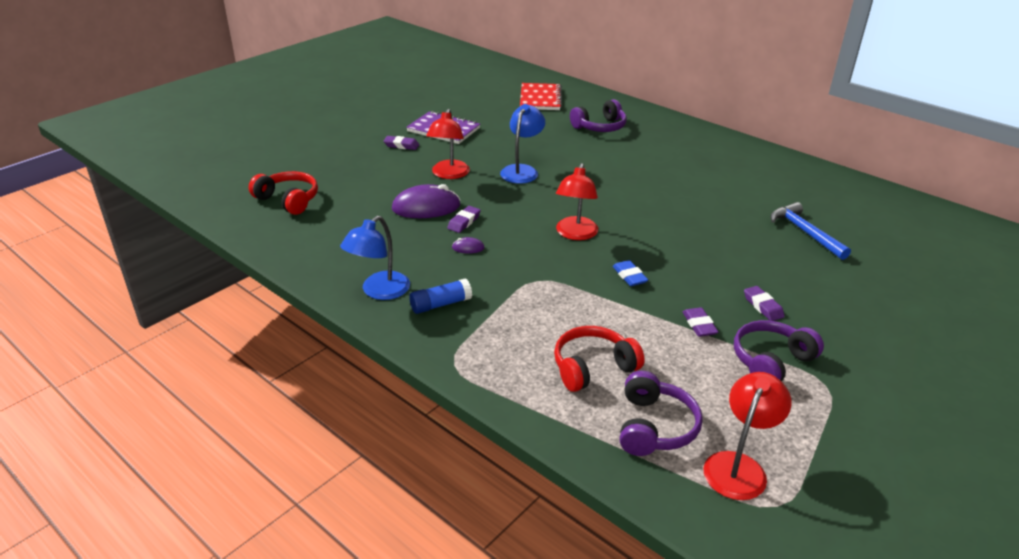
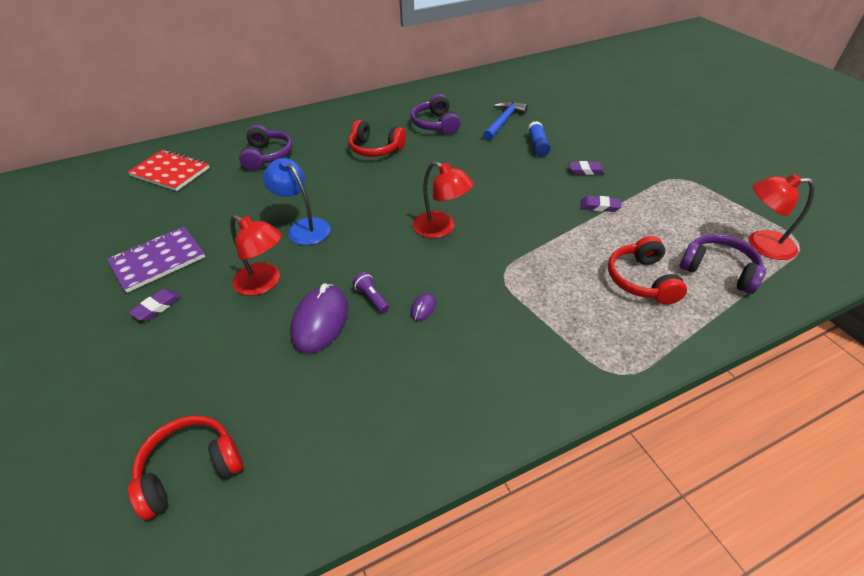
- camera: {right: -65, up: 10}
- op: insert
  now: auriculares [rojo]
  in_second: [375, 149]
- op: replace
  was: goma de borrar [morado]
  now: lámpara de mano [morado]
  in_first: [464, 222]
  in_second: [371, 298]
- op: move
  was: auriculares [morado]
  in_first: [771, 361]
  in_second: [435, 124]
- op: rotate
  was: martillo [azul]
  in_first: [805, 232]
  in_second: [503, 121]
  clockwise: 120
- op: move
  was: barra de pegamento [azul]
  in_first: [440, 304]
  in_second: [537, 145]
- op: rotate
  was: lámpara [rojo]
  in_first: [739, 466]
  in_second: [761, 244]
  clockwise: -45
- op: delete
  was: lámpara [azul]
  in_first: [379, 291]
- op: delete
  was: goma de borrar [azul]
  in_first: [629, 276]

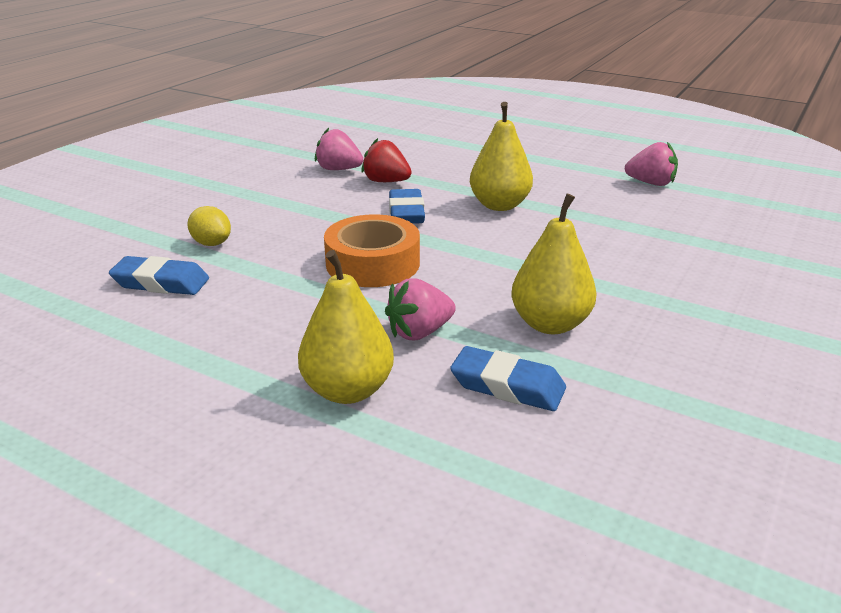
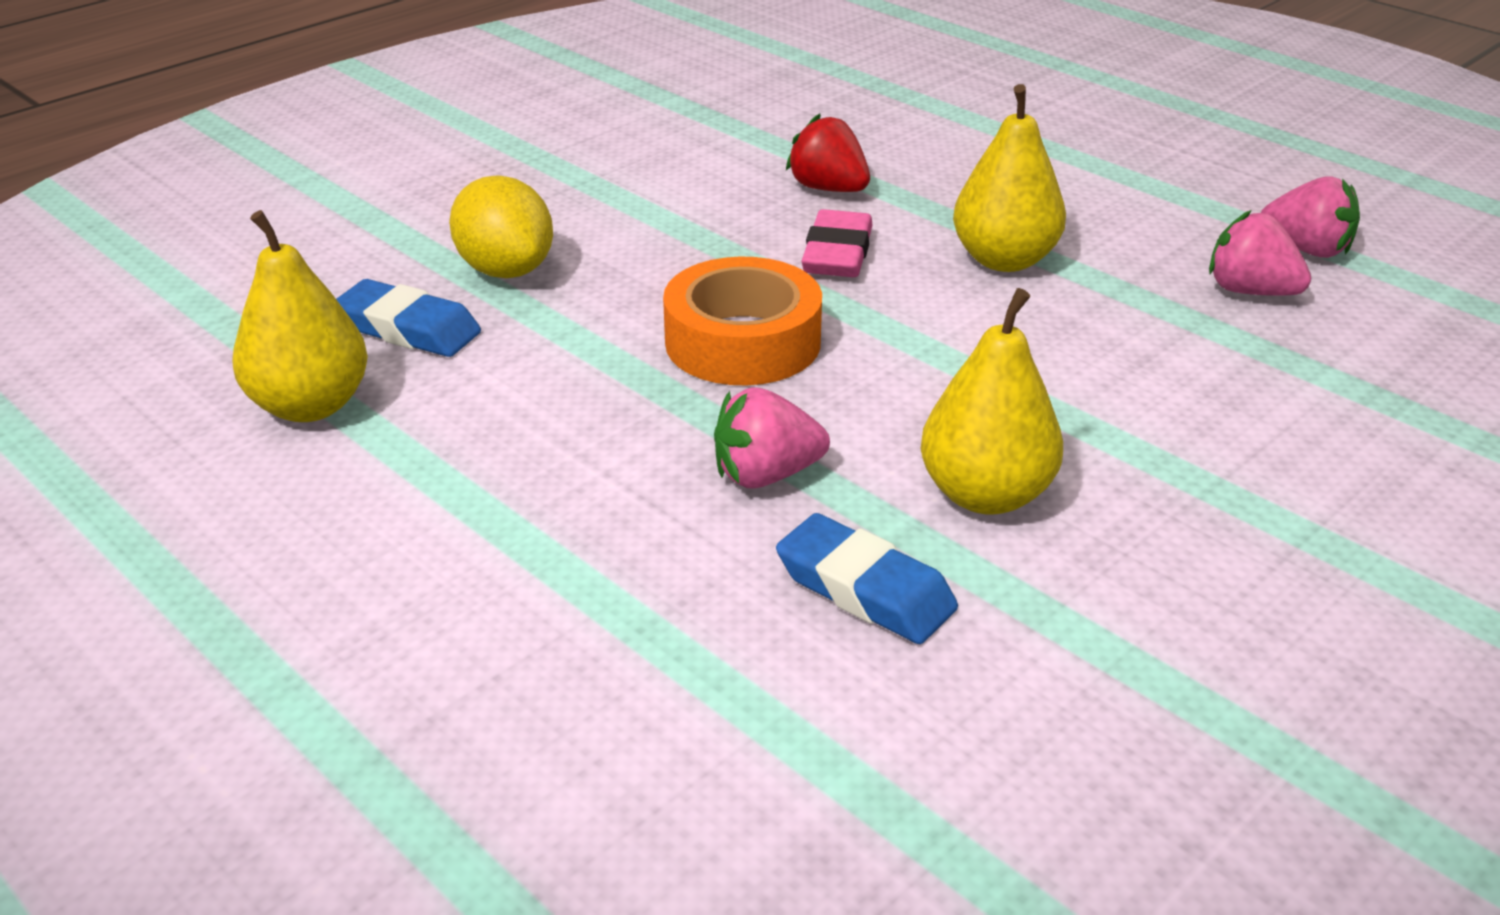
- camera: {right: 15, up: 5}
- op: move
  was: pera [amarillo]
  in_first: [348, 390]
  in_second: [310, 406]
- op: resize
  was: limón [amarillo]
  in_first: [211, 243]
  in_second: [506, 270]
  ratio: 1.54
- op: recolor
  was: goma de borrar [azul]
  now: goma de borrar [rosa]
  in_first: [406, 213]
  in_second: [837, 254]
- op: move
  was: fresa [rosa]
  in_first: [338, 169]
  in_second: [1250, 291]

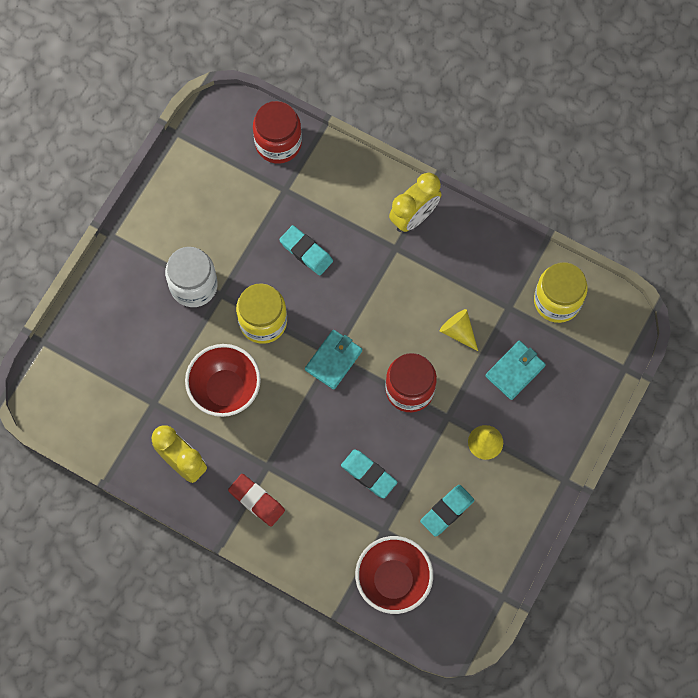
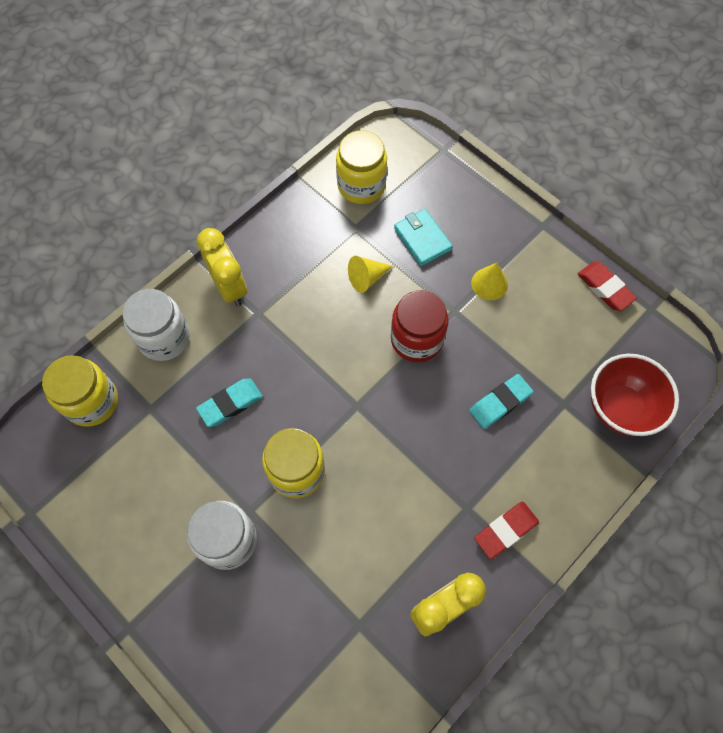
- camera: {right: -75, up: -5}
- op: recolor
  was: tarro [rojo]
  now: tarro [amarillo]
  in_first: [278, 143]
  in_second: [92, 401]
- op: insert
  now: tarro [blanco]
  in_second: [164, 338]
- op: insert
  now: goma de borrar [rojo]
  in_second: [605, 288]
- op: delete
  was: cuenco [rojo]
  in_first: [225, 390]
- op: delete
  was: cartera [turquesa]
  in_first: [333, 360]
- op: delete
  was: goma de borrar [turquesa]
  in_first: [447, 511]

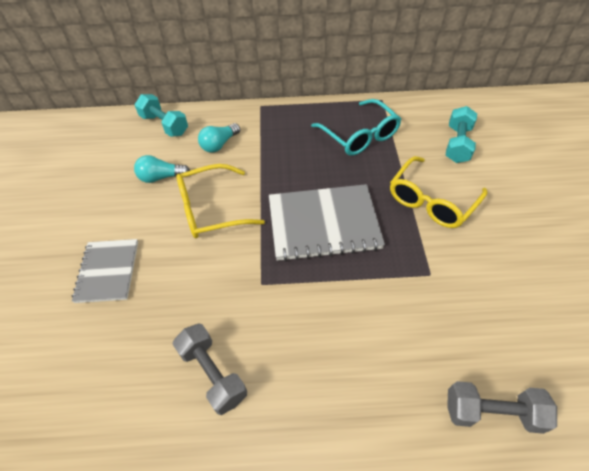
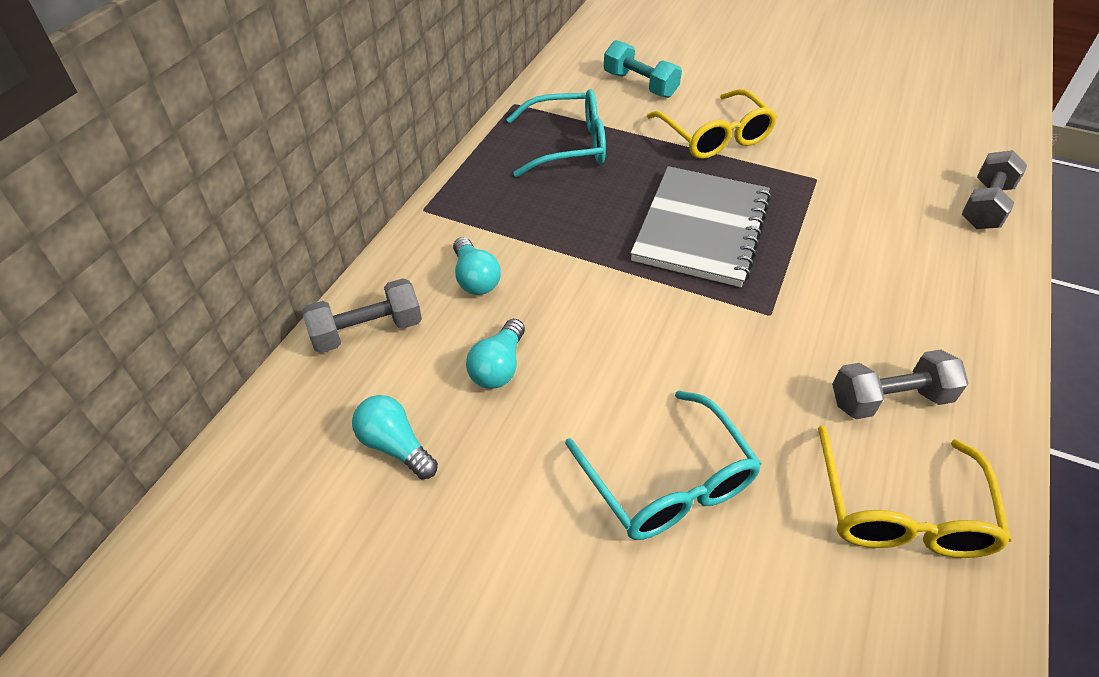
- camera: {right: -65, up: -5}
- op: recolor
  was: mancuerna [turquesa]
  now: mancuerna [gris]
  in_first: [164, 125]
  in_second: [367, 331]
- op: insert
  now: bombilla [turquesa]
  in_second: [395, 446]
- op: replace
  was: cuaderno [gris]
  now: gafas [turquesa]
  in_first: [108, 271]
  in_second: [668, 482]
- op: move
  was: gafas [amarillo]
  in_first: [211, 209]
  in_second: [901, 511]

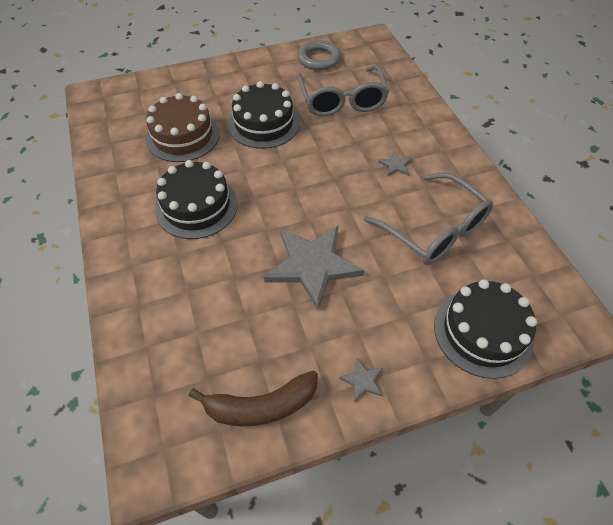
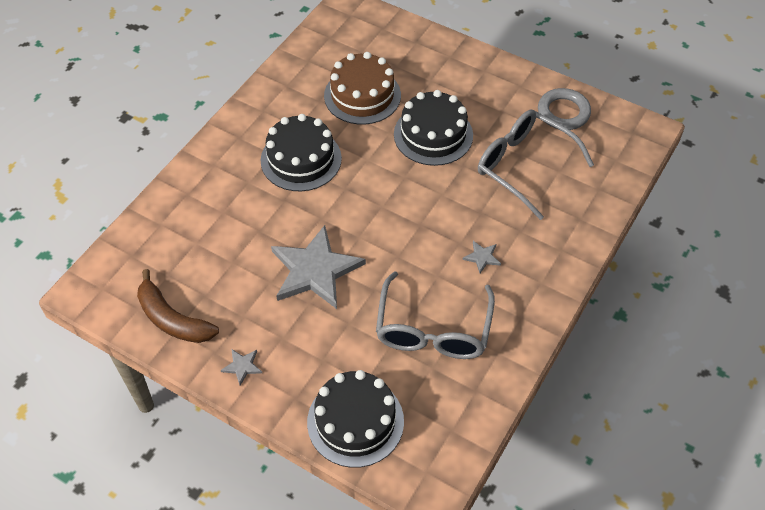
- camera: {right: 50, up: 0}
- op: rotate
  was: gafas [gris]
  in_first: [341, 100]
  in_second: [524, 166]
  clockwise: 90

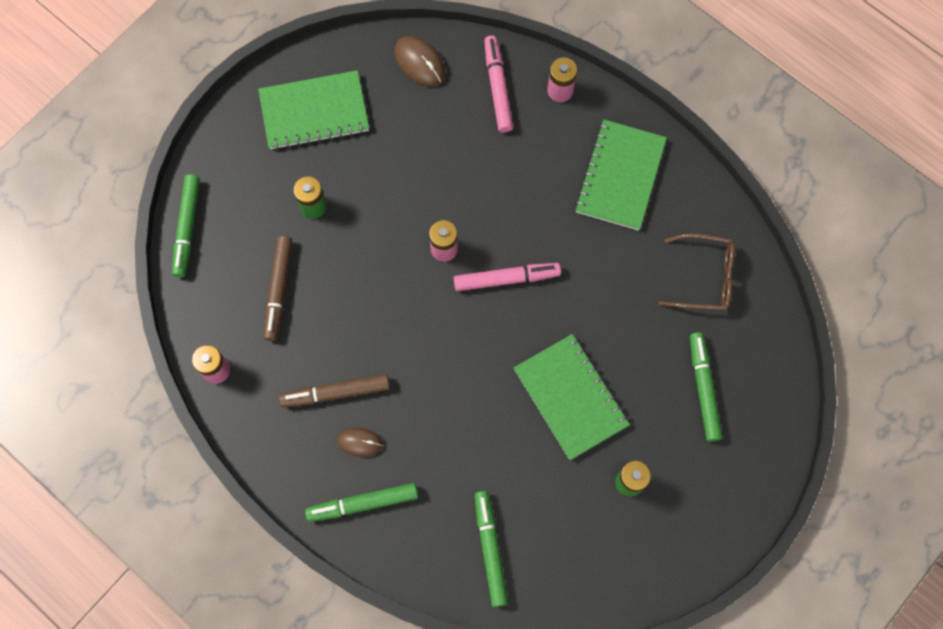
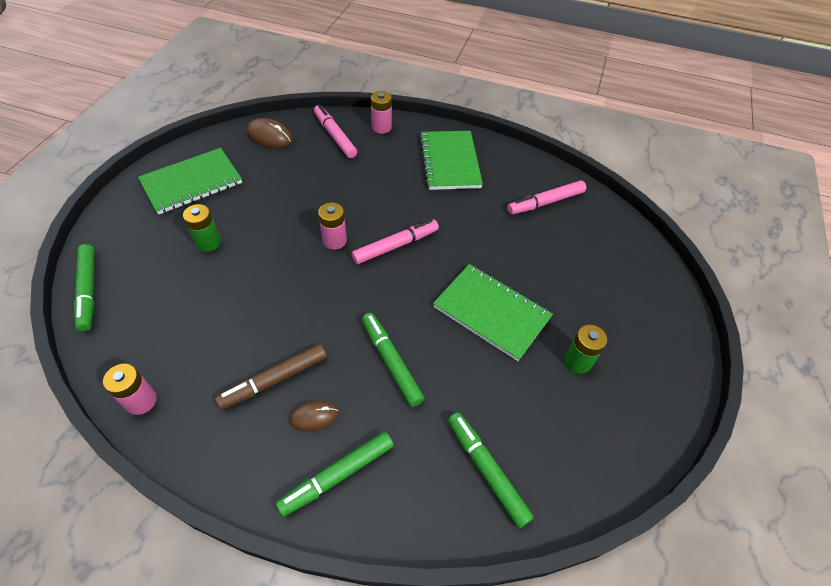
- camera: {right: -25, up: -20}
- op: move
  was: rotulador [verde]
  in_first: [703, 388]
  in_second: [391, 362]
- op: replace
  was: gafas [marrón]
  now: rotulador [rosa]
  in_first: [704, 277]
  in_second: [545, 202]
- op: delete
  was: rotulador [marrón]
  in_first: [278, 290]

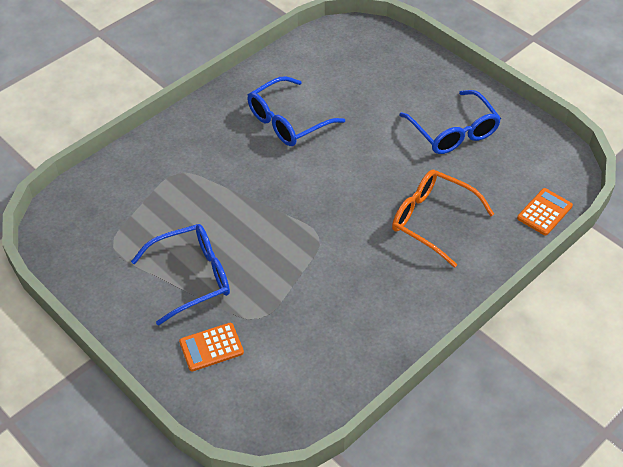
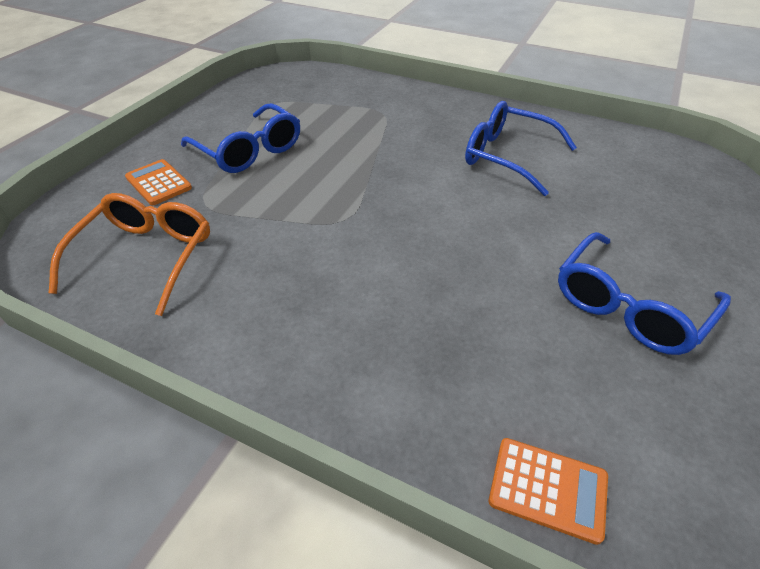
- camera: {right: 70, up: -5}
- op: move
  was: gafas [naranja]
  in_first: [432, 220]
  in_second: [146, 256]

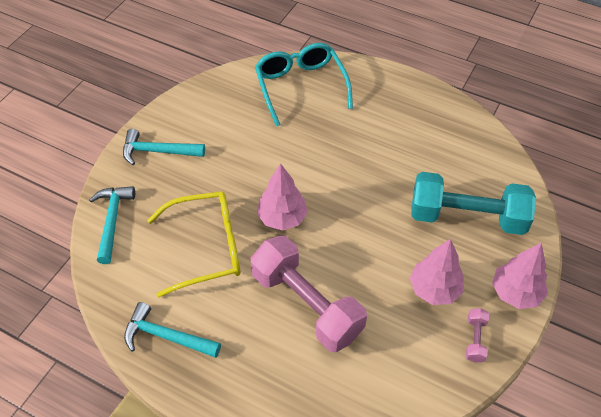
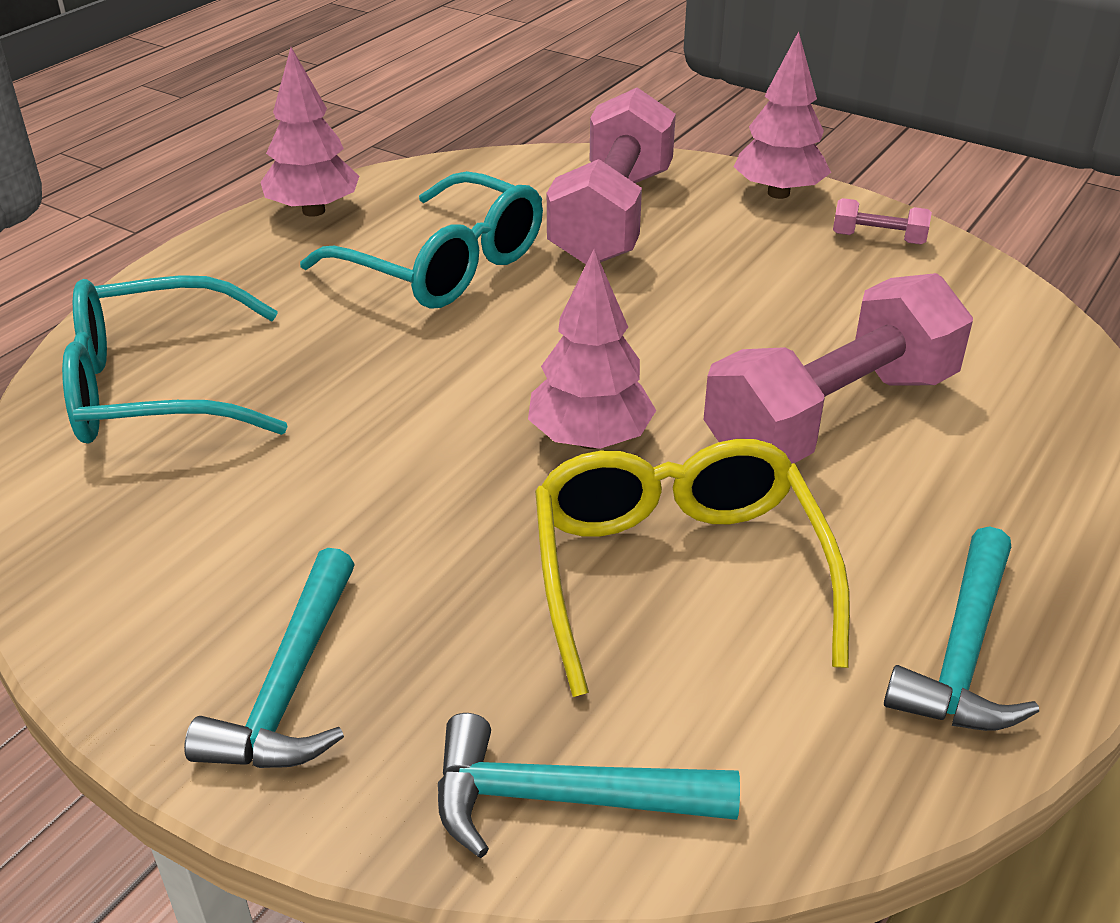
- camera: {right: -85, up: -15}
- op: move
  was: árbol [rosa]
  in_first: [434, 289]
  in_second: [313, 211]
- op: insert
  now: gafas [turquesa]
  in_second: [444, 266]
- op: recolor
  was: mancuerna [turquesa]
  now: mancuerna [rosa]
  in_first: [467, 217]
  in_second: [612, 217]

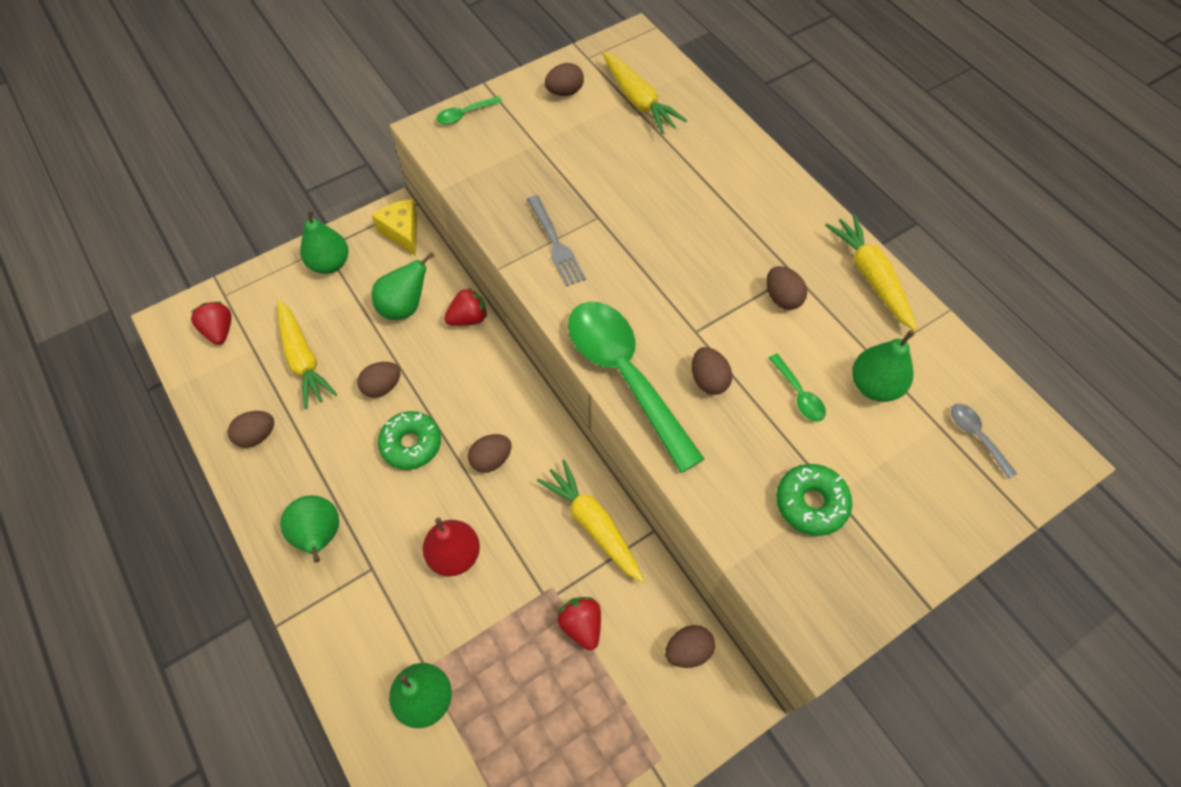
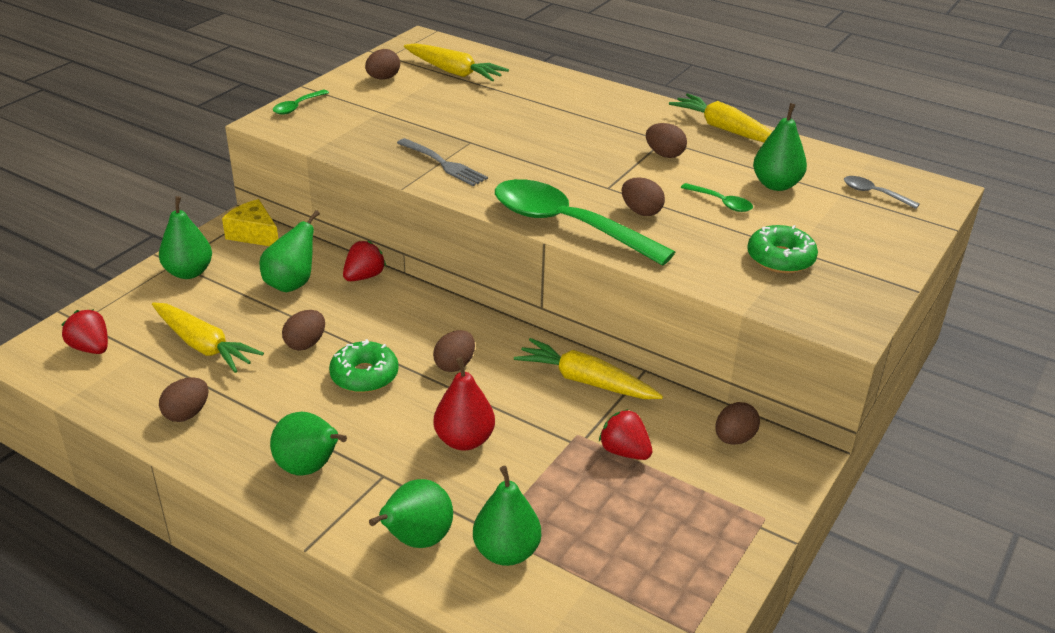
- camera: {right: -25, up: -25}
- op: insert
  now: pera [verde]
  in_second: [416, 540]

